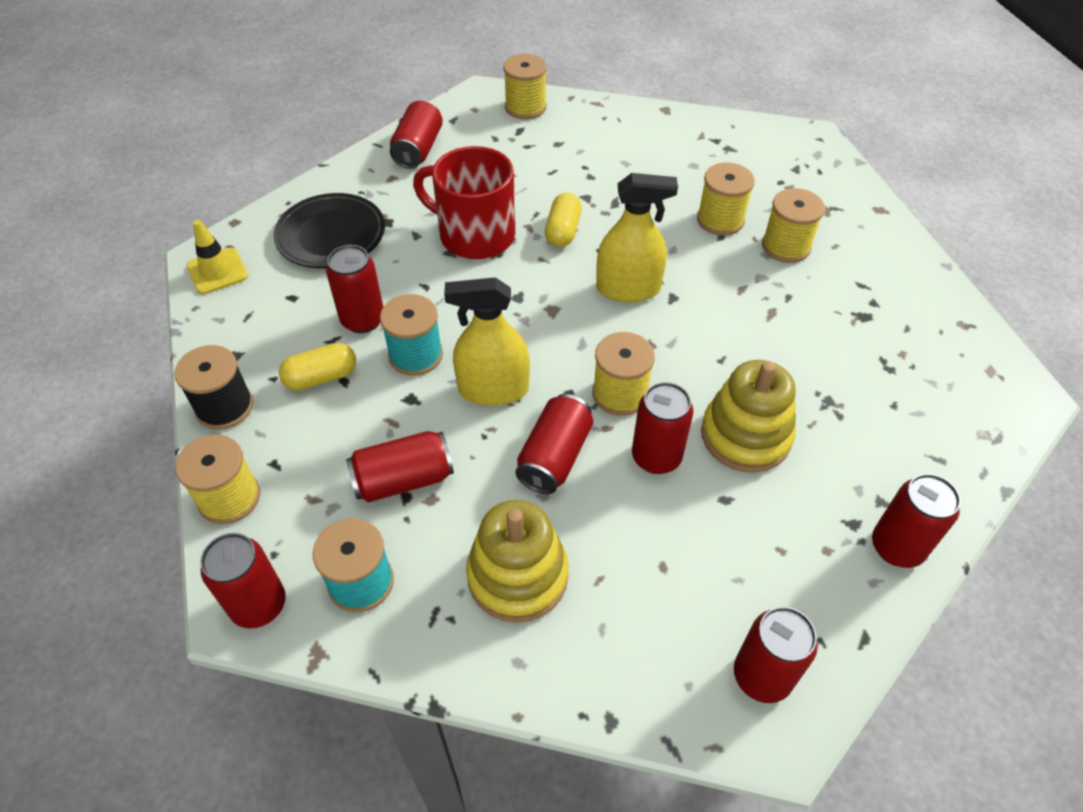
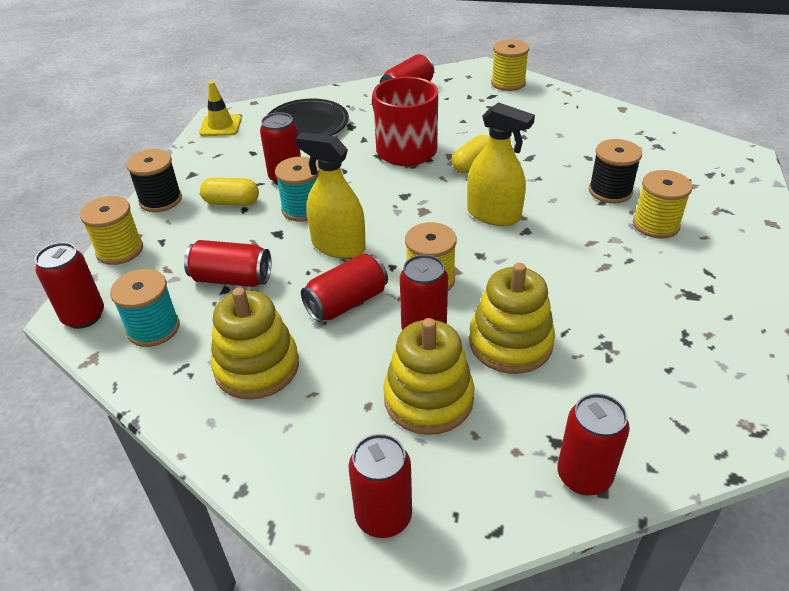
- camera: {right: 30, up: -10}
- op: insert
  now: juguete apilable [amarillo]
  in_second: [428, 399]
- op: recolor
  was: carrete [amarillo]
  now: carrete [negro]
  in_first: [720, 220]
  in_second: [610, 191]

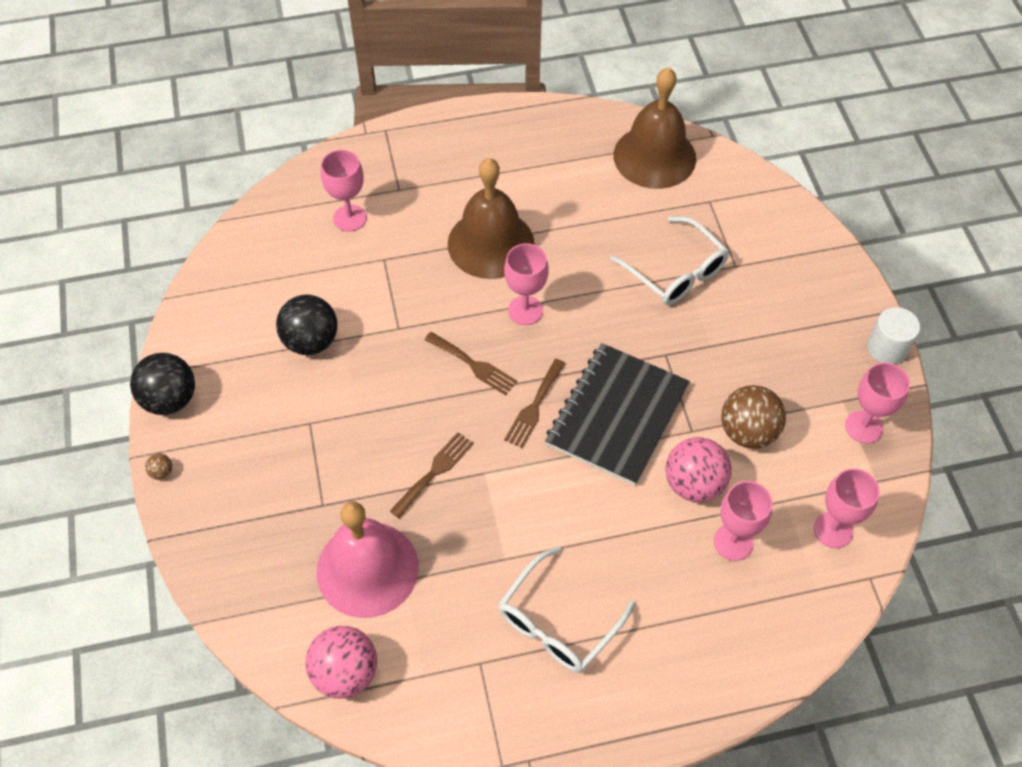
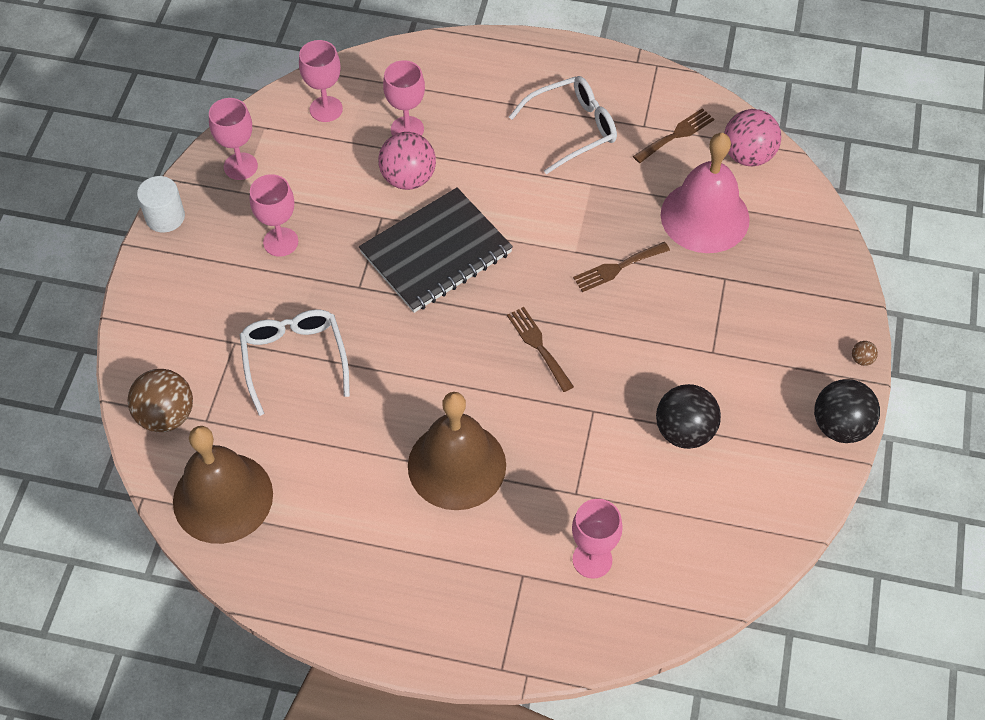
- camera: {right: -155, up: 0}
- op: move
  was: pelota [marrón]
  in_first: [748, 432]
  in_second: [166, 415]
- op: move
  was: copa [rosa]
  in_first: [525, 310]
  in_second: [280, 242]
- op: move
  was: tenedor [marrón]
  in_first: [534, 407]
  in_second: [676, 135]

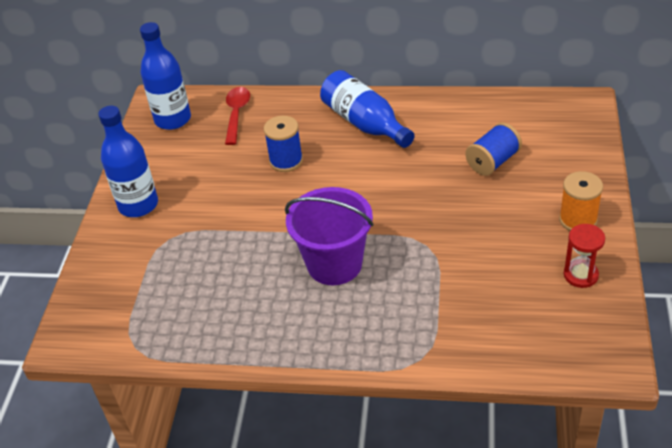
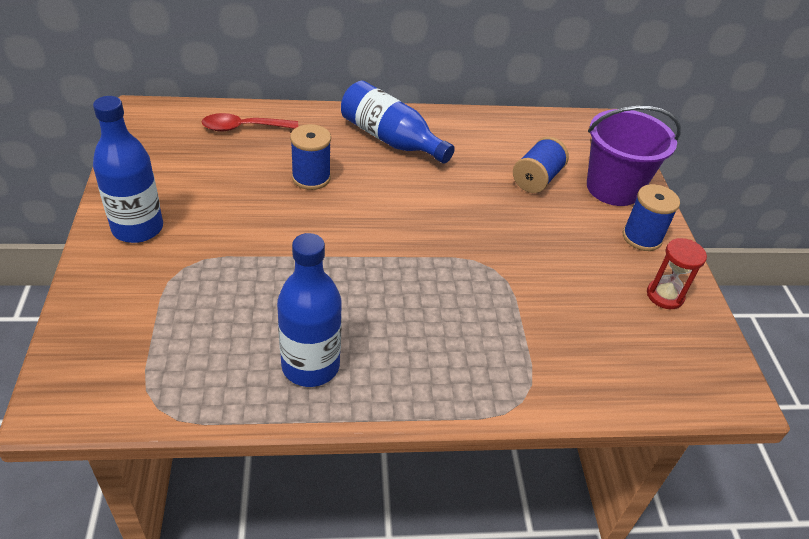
- camera: {right: -20, up: 0}
- op: rotate
  was: cuchara [rojo]
  in_first: [236, 114]
  in_second: [243, 128]
  clockwise: -90
- op: move
  was: botella [azul]
  in_first: [173, 119]
  in_second: [310, 366]
- op: move
  was: balde [morado]
  in_first: [334, 264]
  in_second: [613, 188]
- op: recolor
  was: carrete [naranja]
  now: carrete [azul]
  in_first: [578, 220]
  in_second: [641, 237]

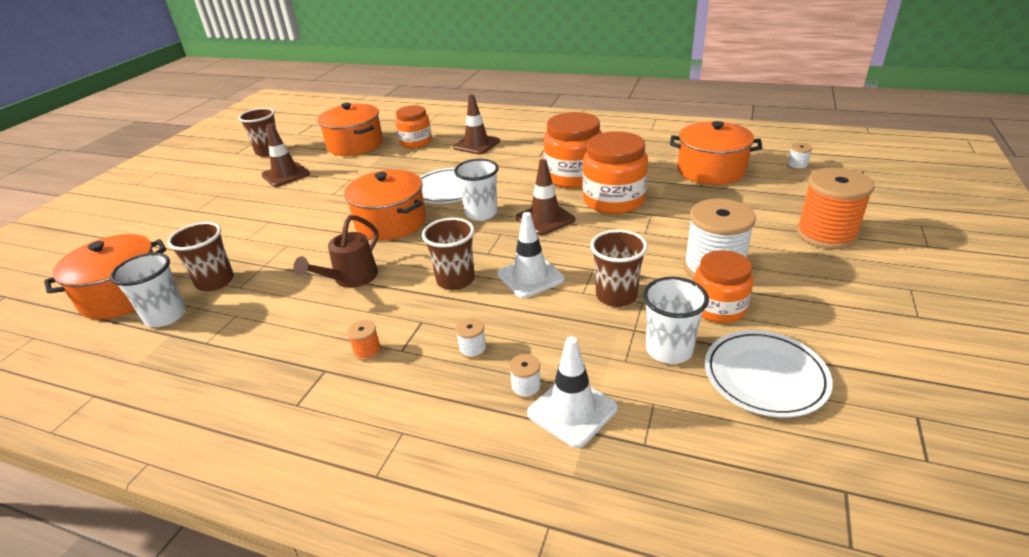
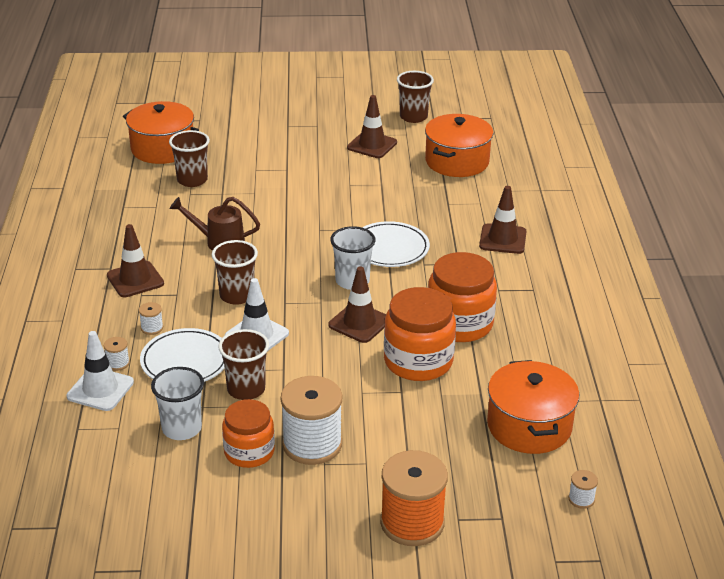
- camera: {right: 65, up: 0}
- op: replace
  was: carrete [naranja]
  now: cono de tráfico [marrón]
  in_first: [367, 351]
  in_second: [135, 279]
- op: move
  was: plato [blanco]
  in_first: [765, 376]
  in_second: [185, 361]
- op: delete
  was: vaso [blanco]
  in_first: [166, 316]
- op: delete
  was: olla [naranja]
  in_first: [391, 222]
- op: delete
  was: tarro [naranja]
  in_first: [416, 142]

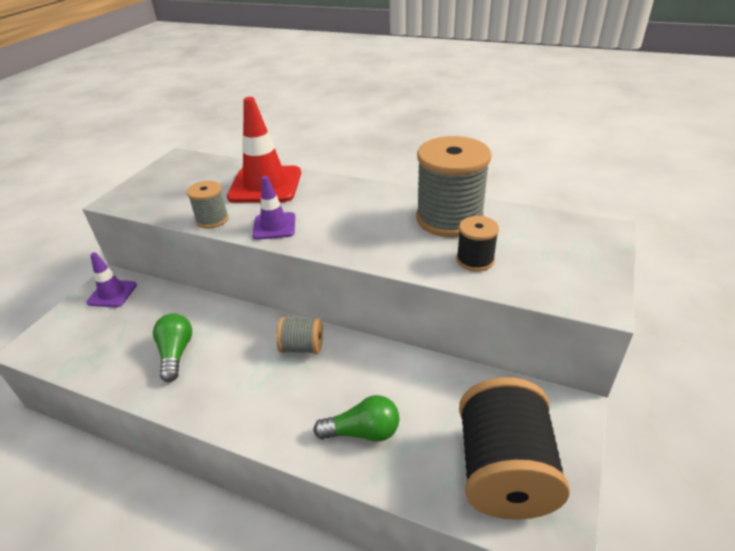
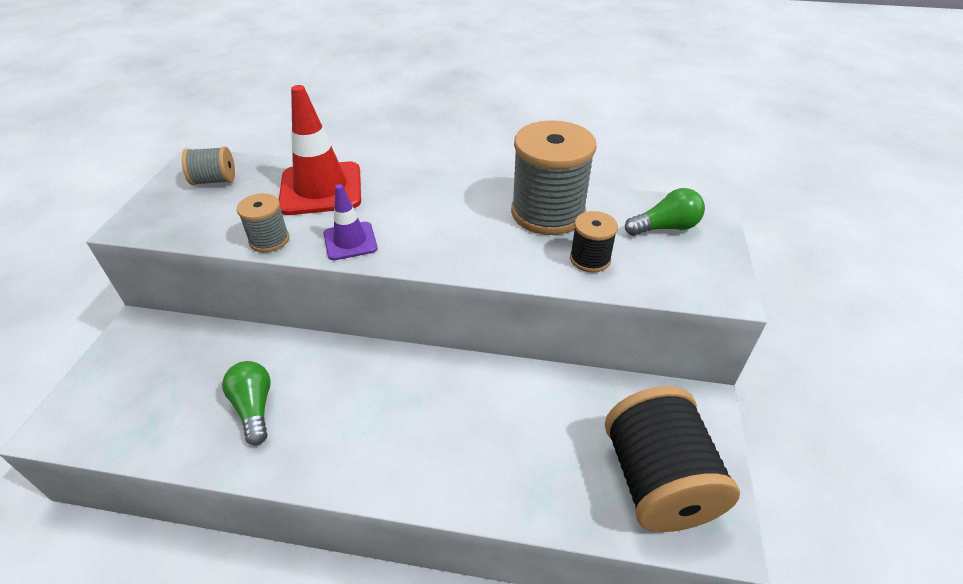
- camera: {right: -15, up: 5}
- op: move
  was: carrete [gris]
  in_first: [302, 347]
  in_second: [214, 180]
- op: move
  was: bombilla [verde]
  in_first: [363, 432]
  in_second: [665, 227]
- op: delete
  was: cono de tráfico [morado]
  in_first: [112, 294]

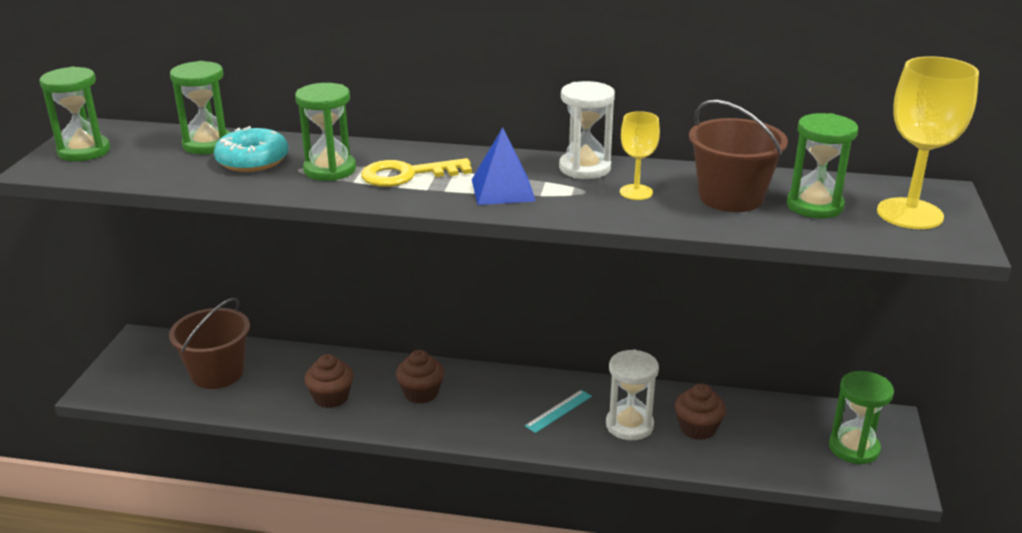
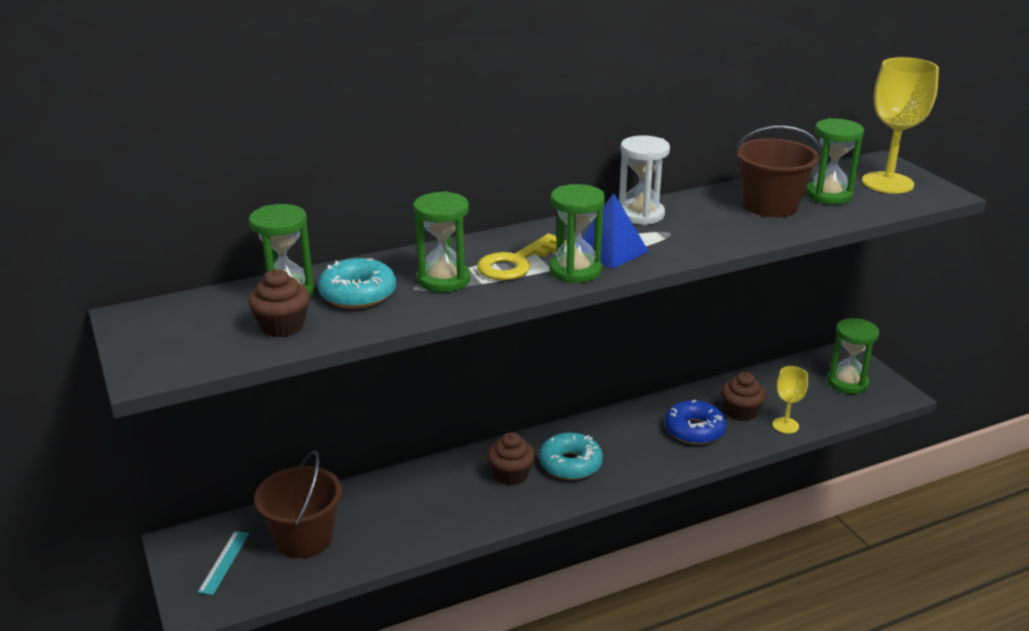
- camera: {right: -35, up: 0}
- op: move
  was: regla [turquesa]
  in_first: [559, 411]
  in_second: [224, 562]
- op: move
  was: magdalena [marrón]
  in_first: [331, 397]
  in_second: [282, 326]
- op: insert
  now: rosquilla [turquesa]
  in_second: [570, 464]
- op: move
  was: reloj de arena [verde]
  in_first: [84, 151]
  in_second: [575, 271]
- op: replace
  was: reloj de arena [blanco]
  now: rosquilla [azul]
  in_first: [629, 425]
  in_second: [694, 430]
- op: move
  was: copa [amarillo]
  in_first: [636, 192]
  in_second: [785, 425]

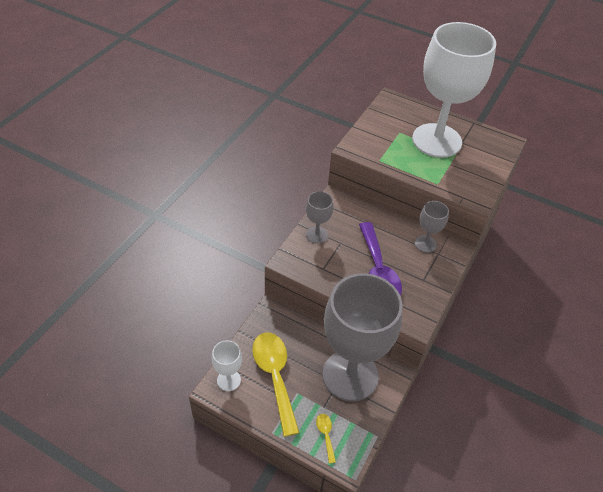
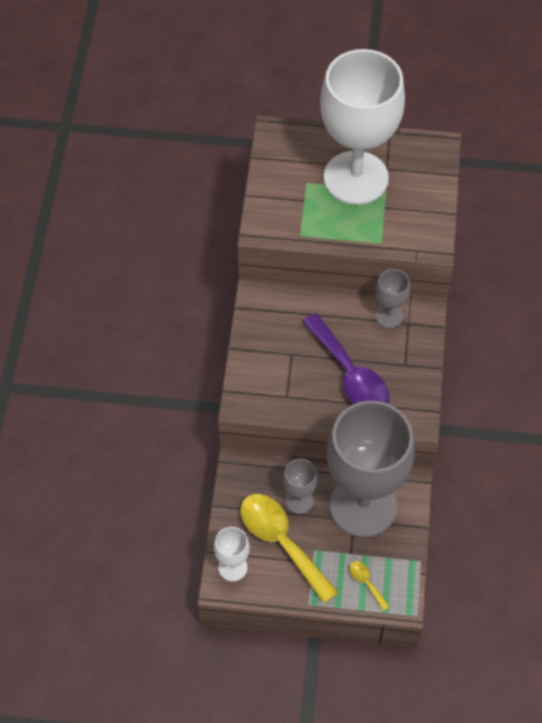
- camera: {right: -20, up: 10}
- op: move
  was: copa [gris]
  in_first: [316, 235]
  in_second: [299, 501]

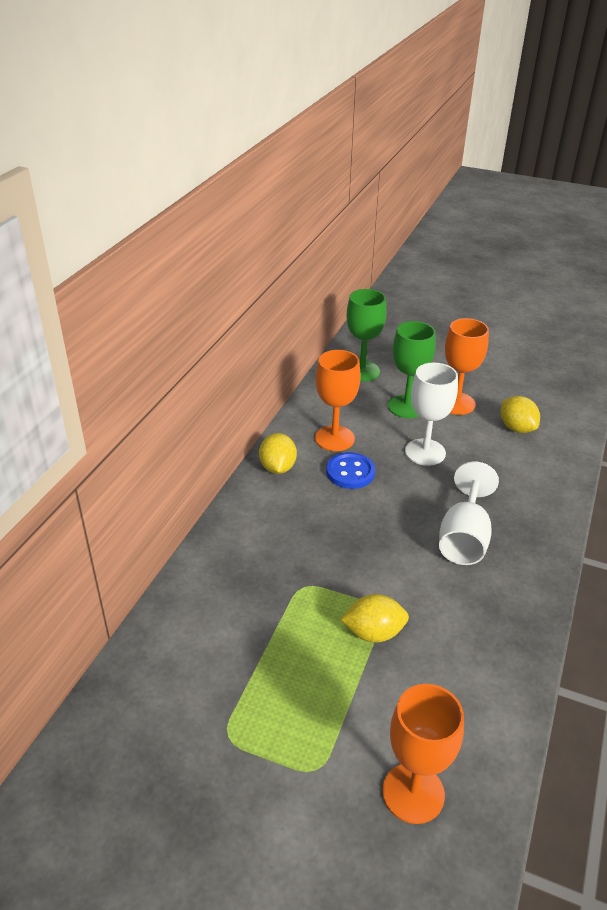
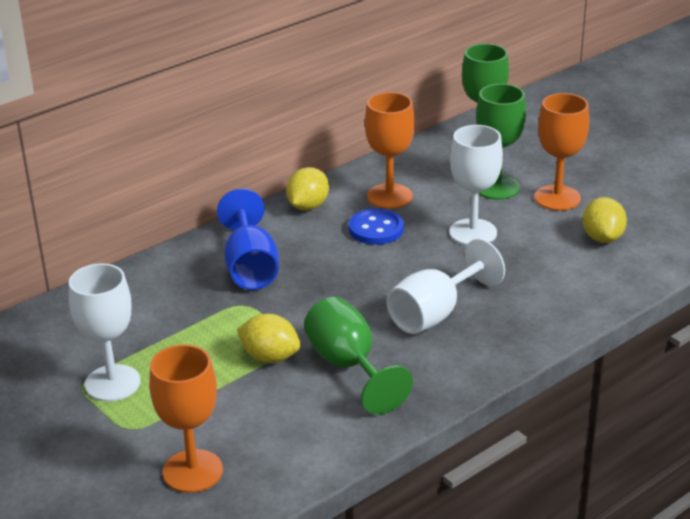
- camera: {right: 30, up: -5}
- op: insert
  now: copa [blanco]
  in_second: [112, 383]
- op: insert
  now: copa [azul]
  in_second: [250, 267]
- op: insert
  now: copa [verde]
  in_second: [348, 366]

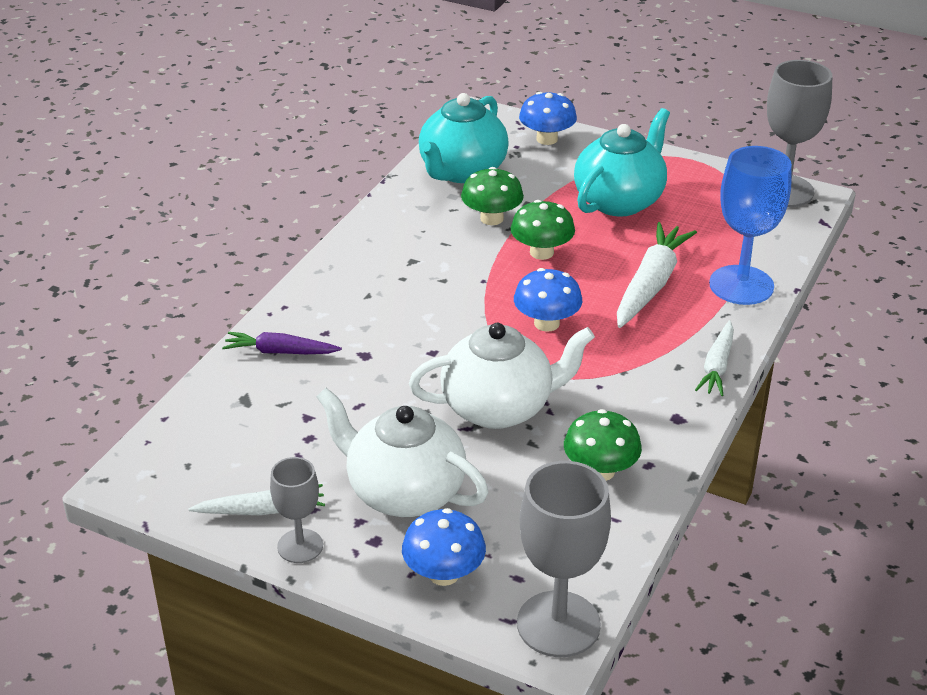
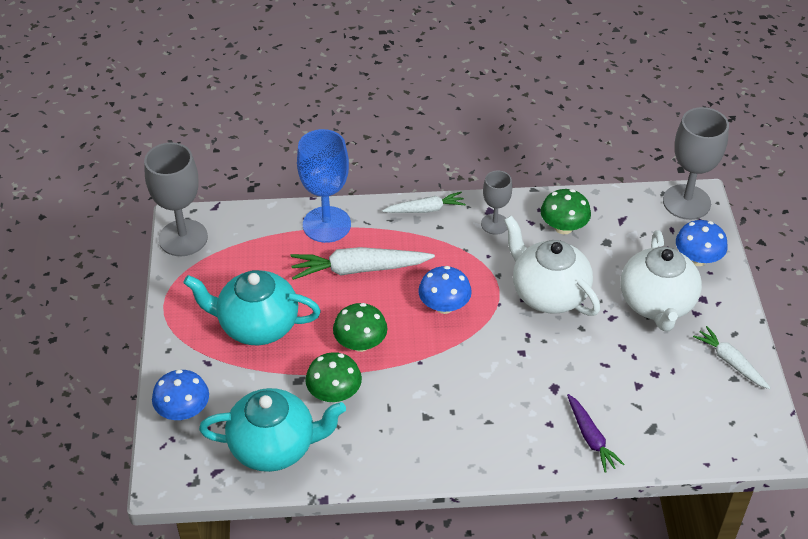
- camera: {right: -120, up: 10}
- op: move
  was: copa [gris]
  in_first: [300, 546]
  in_second: [494, 224]

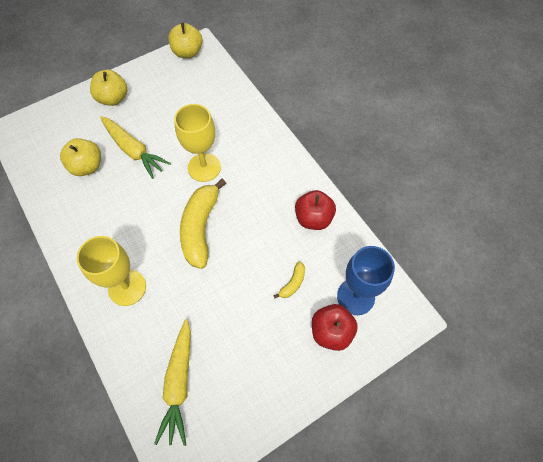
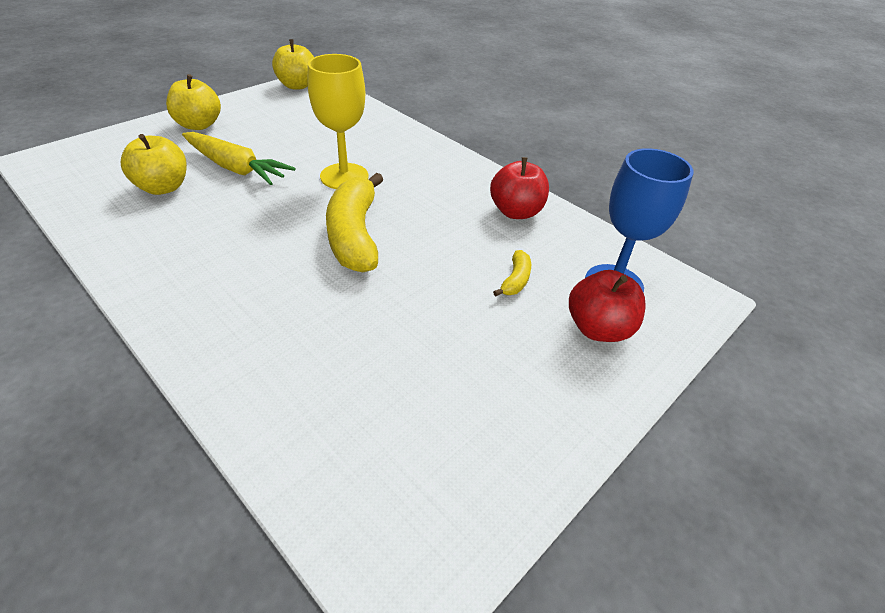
- camera: {right: -15, up: -20}
- op: delete
  was: copa [amarillo]
  in_first: [127, 287]
- op: delete
  was: zanahoria [amarillo]
  in_first: [179, 383]

